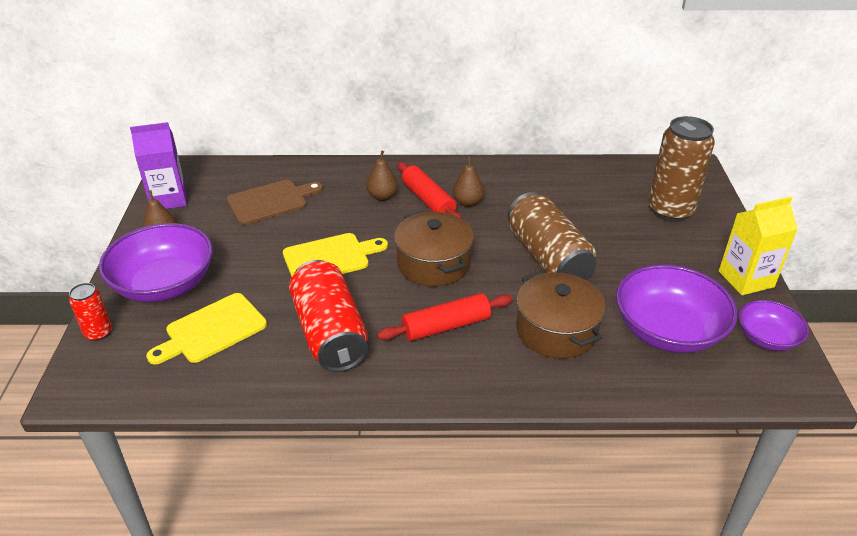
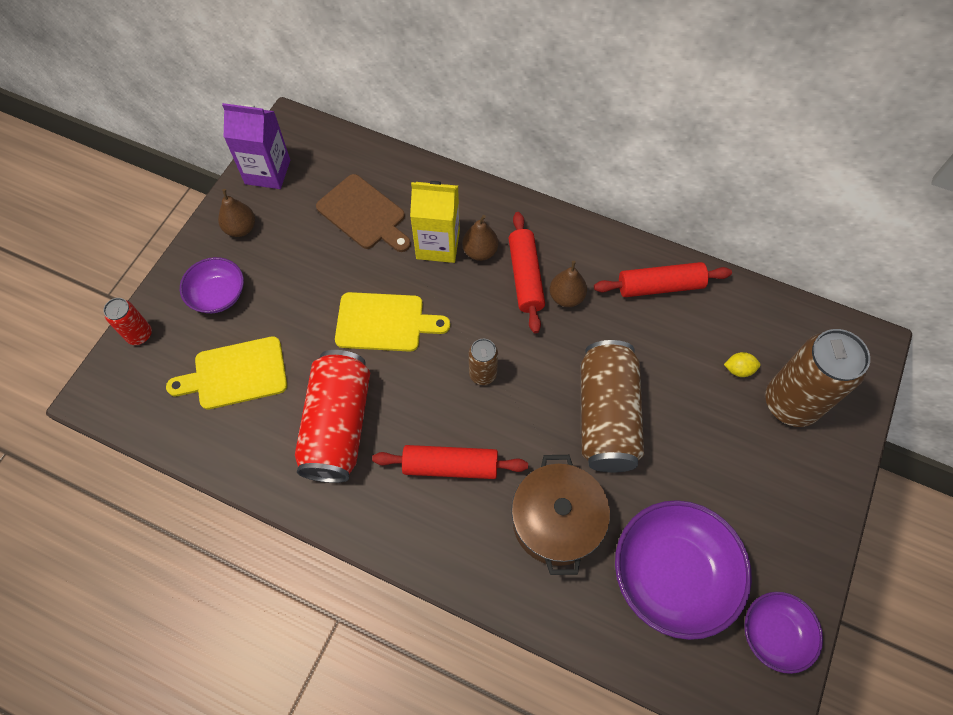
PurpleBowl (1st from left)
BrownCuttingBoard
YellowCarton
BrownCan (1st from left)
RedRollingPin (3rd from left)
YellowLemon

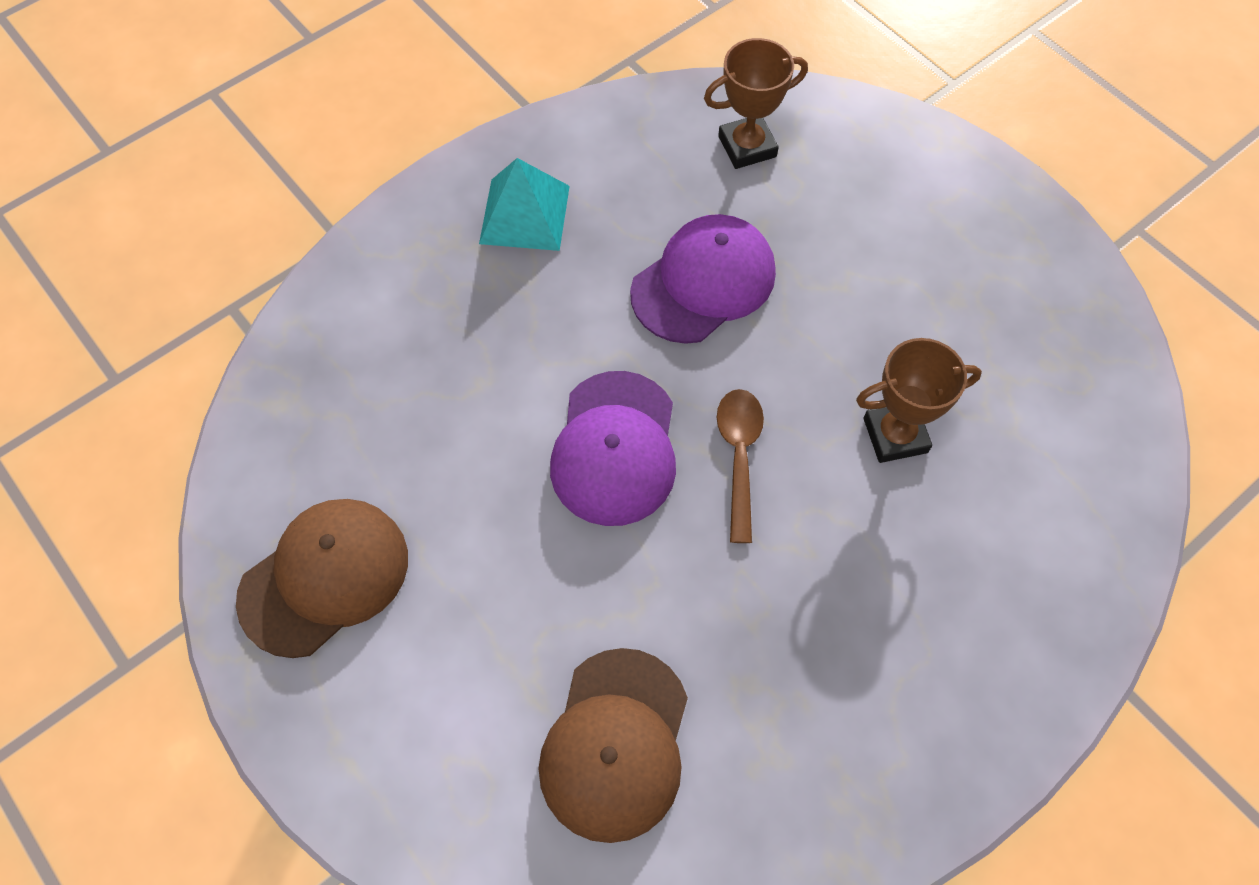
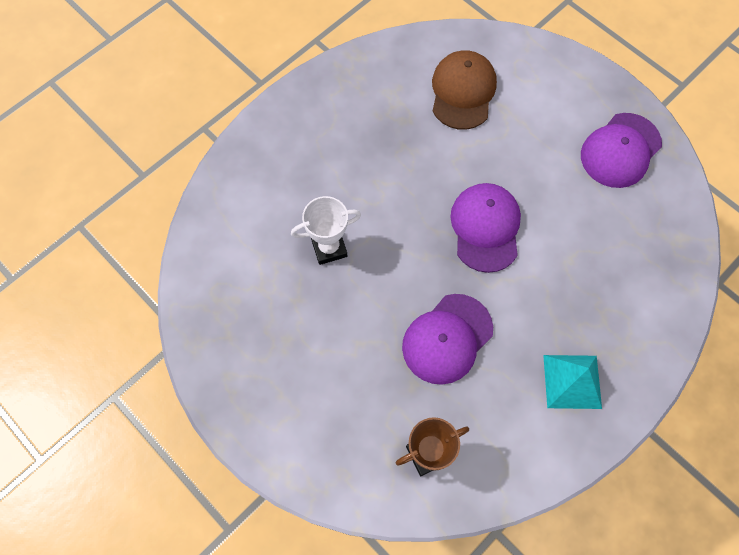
WhiteTrophy
PurpleCap (3rd from left)
BrownSpoon

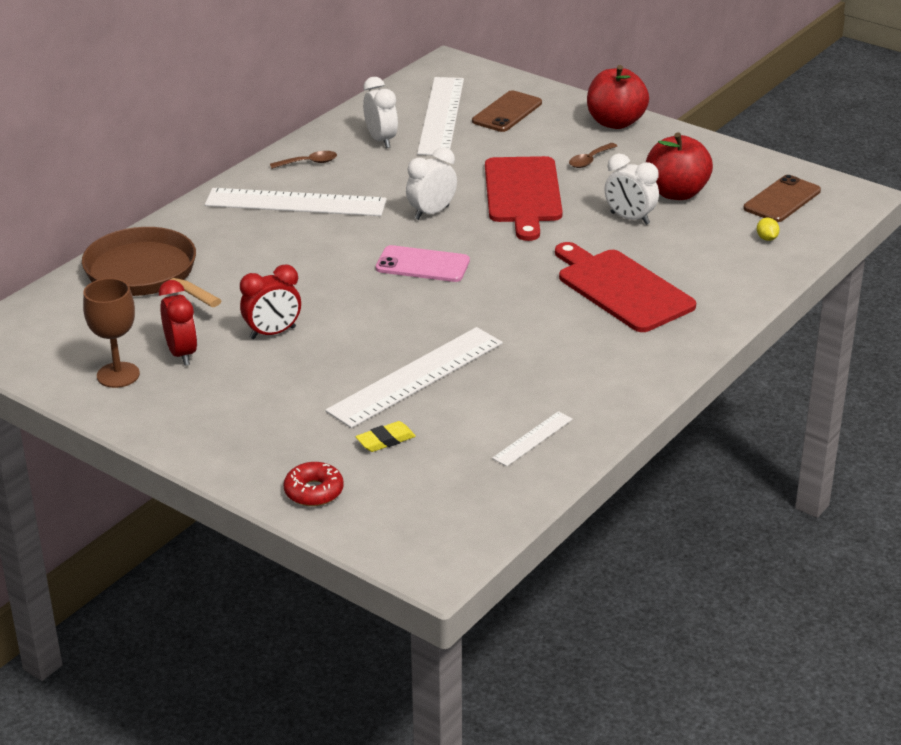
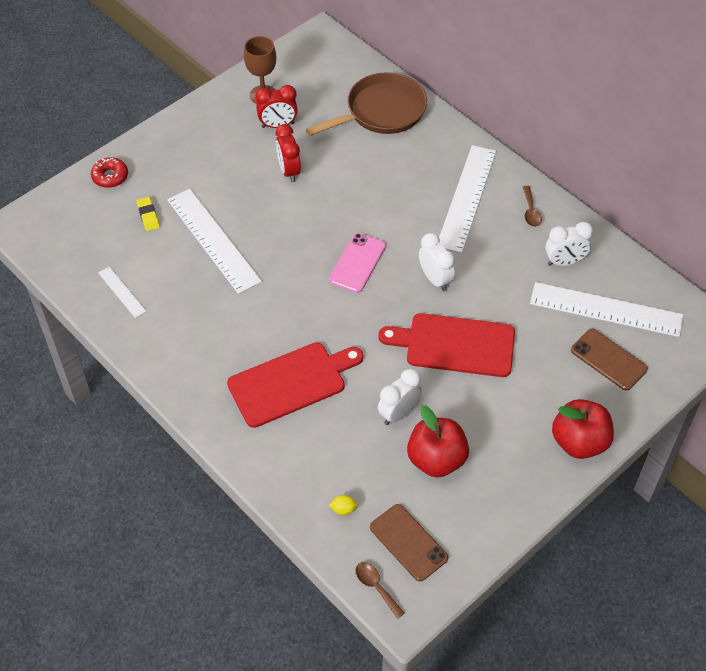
BrownSpoon (1st from left)

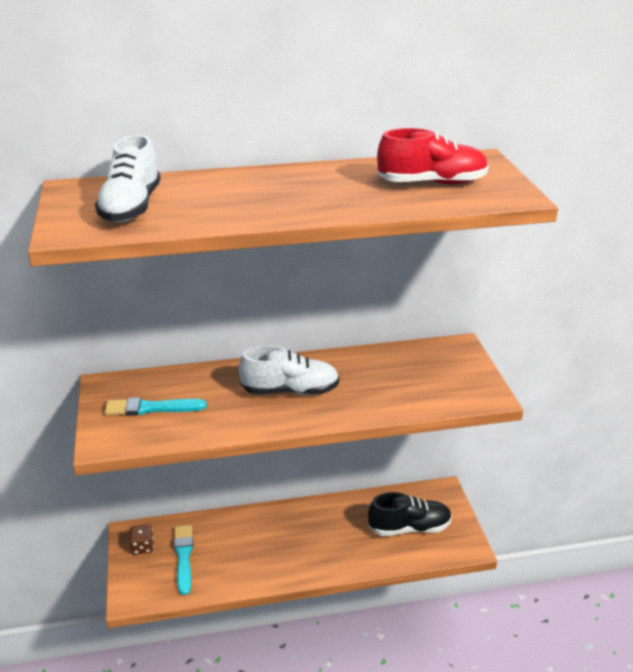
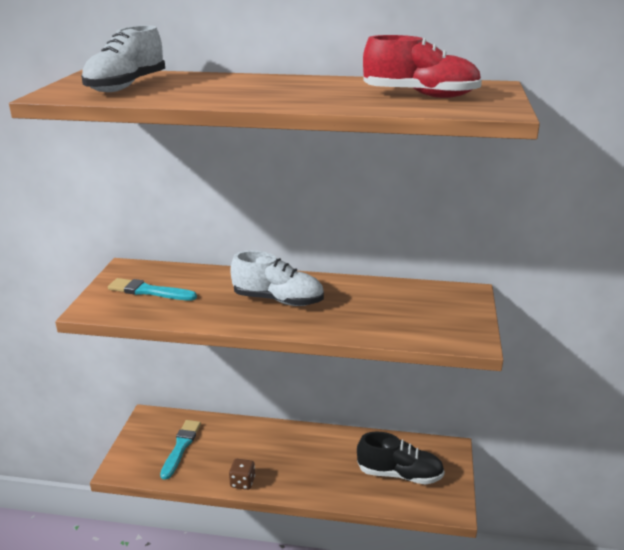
BrownDice

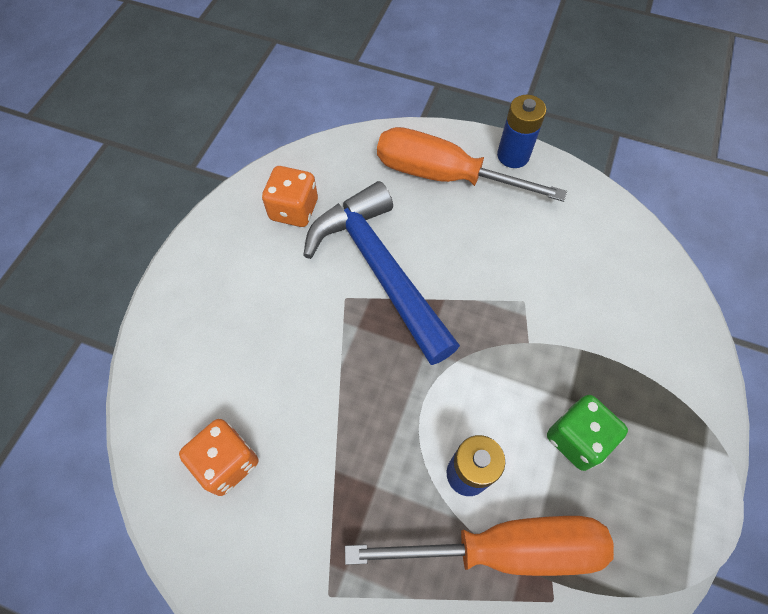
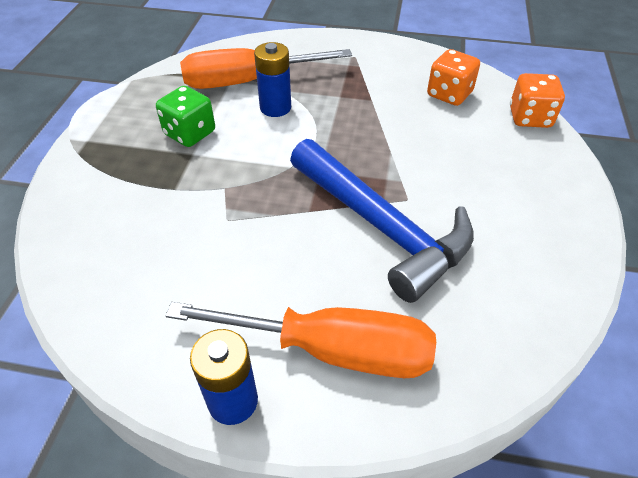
OrangeDice (2nd from left)

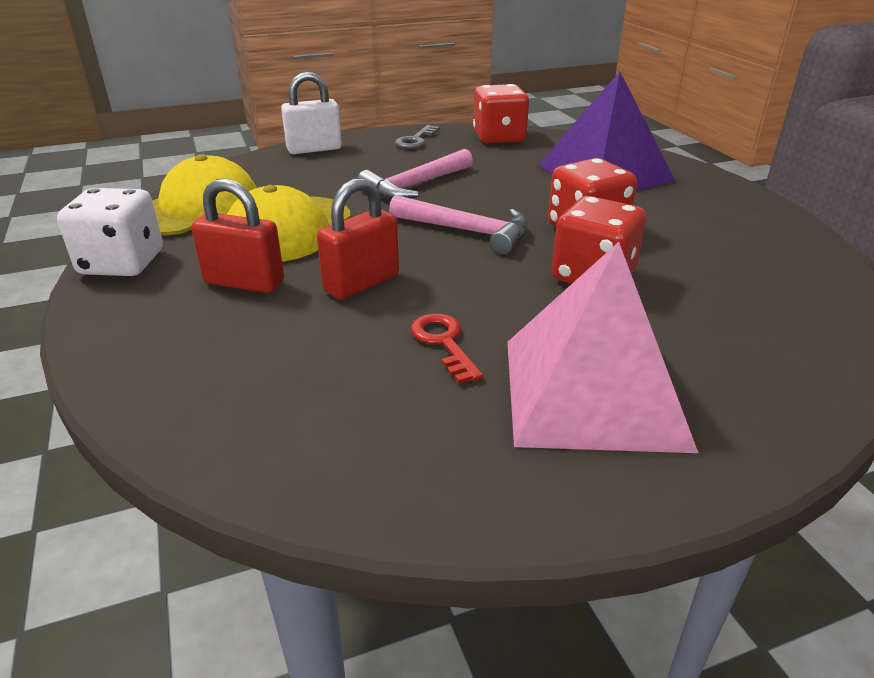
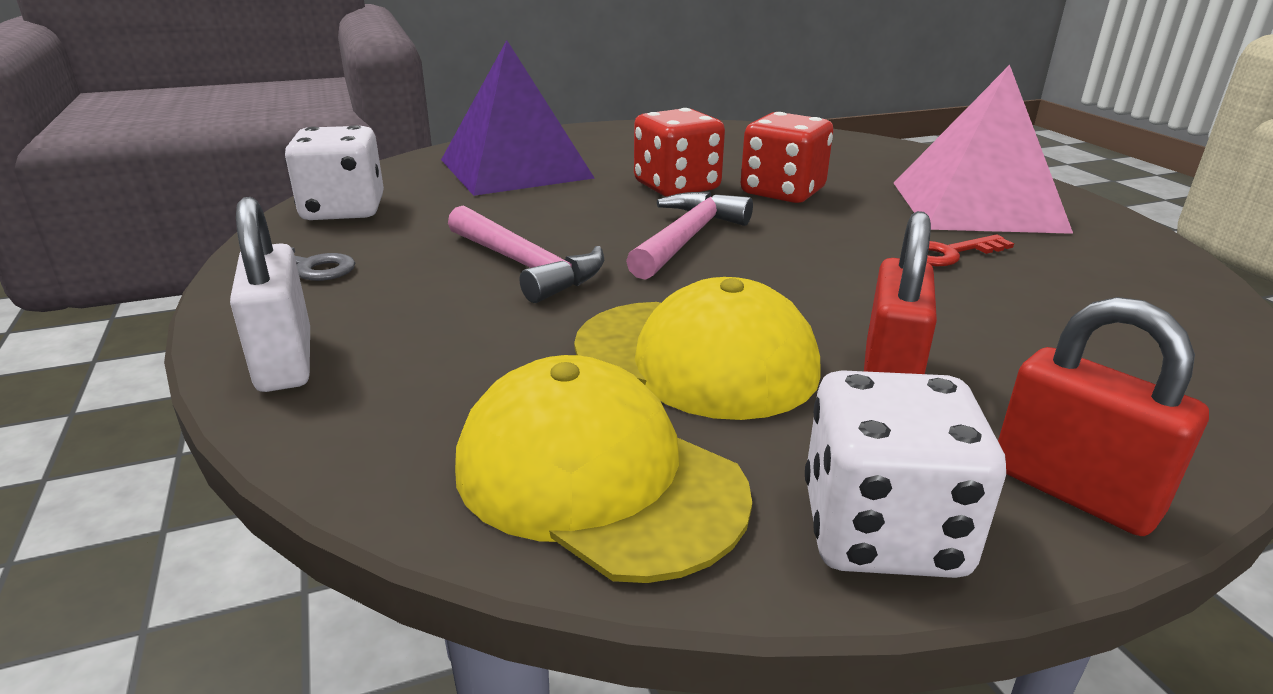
WhiteDice (1st from left)
RedPadlock (2nd from left)

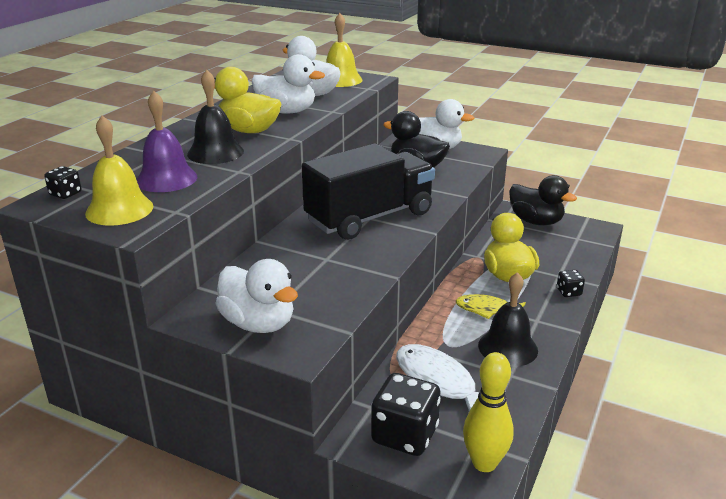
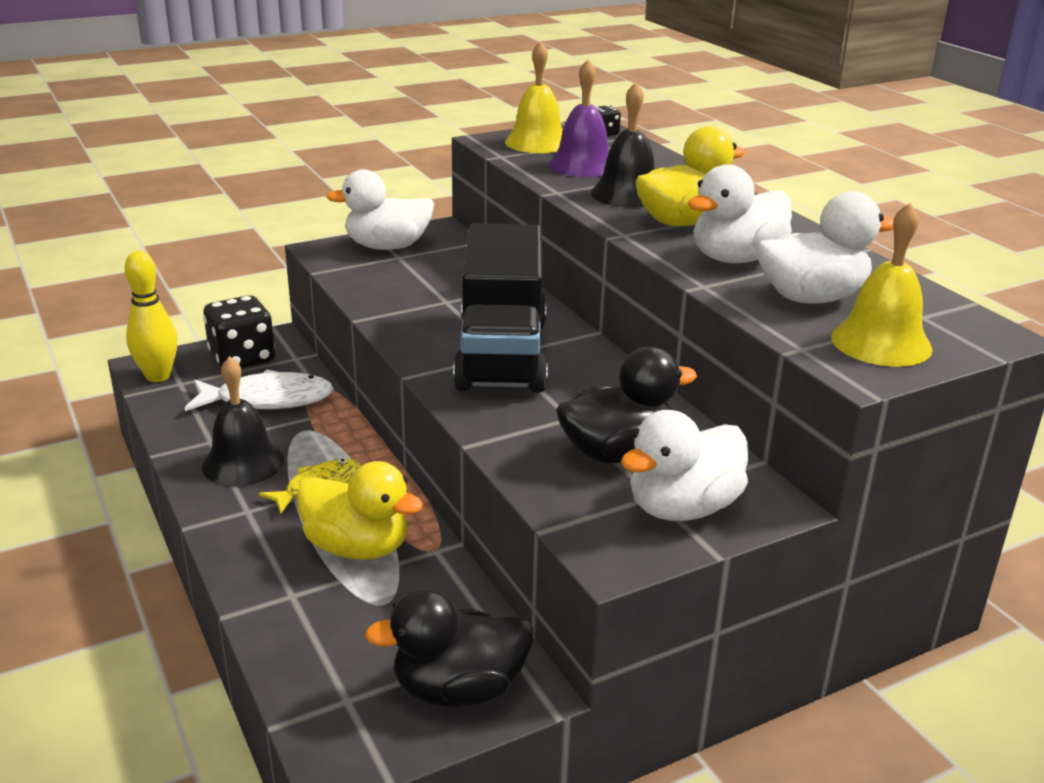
BlackDice (3rd from left in the first image)

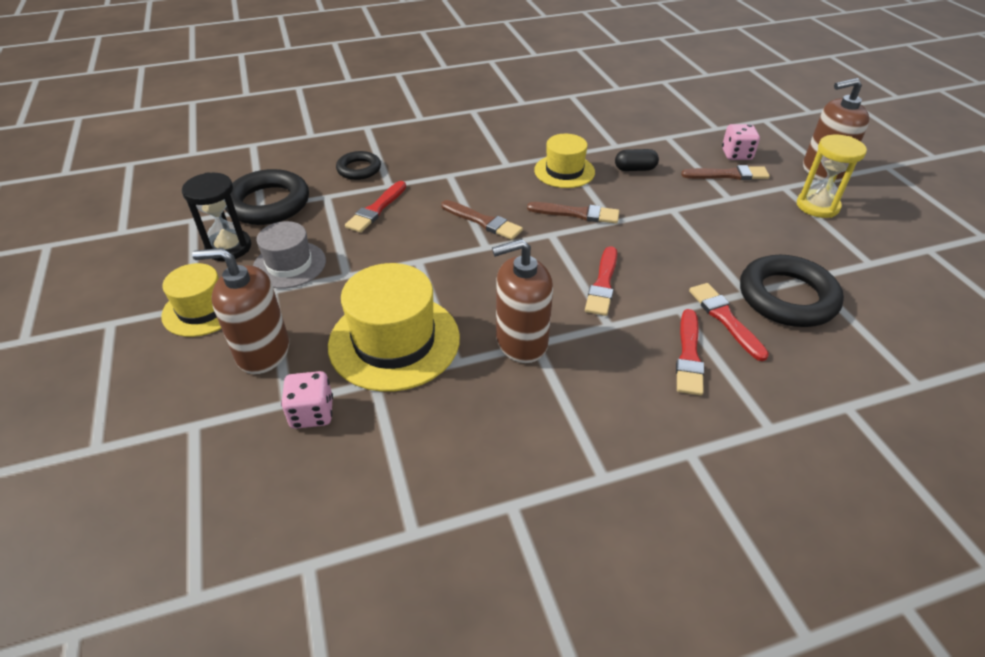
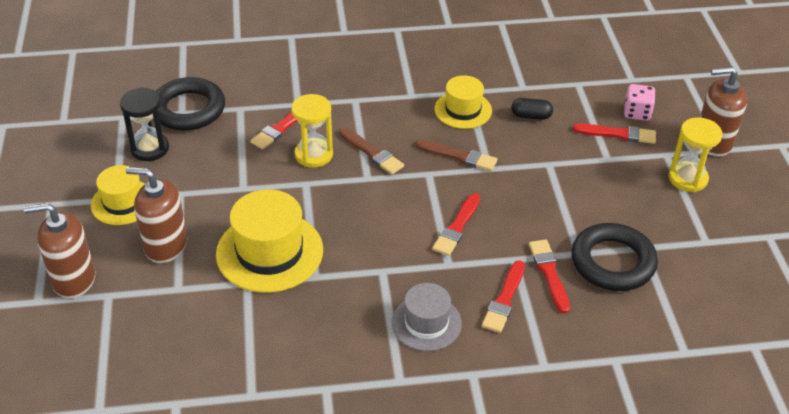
BrownSoapDispenser (1st from left)
YellowHourglass (1st from left)
GreyHat
RedBrush (5th from left)
PinkDice (1st from left in the first image)
BlackRing (2nd from left in the first image)

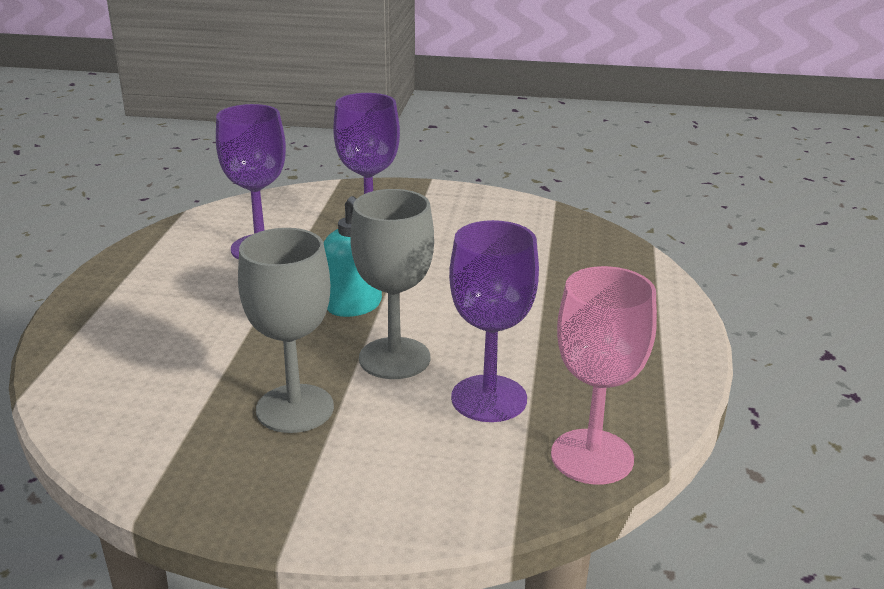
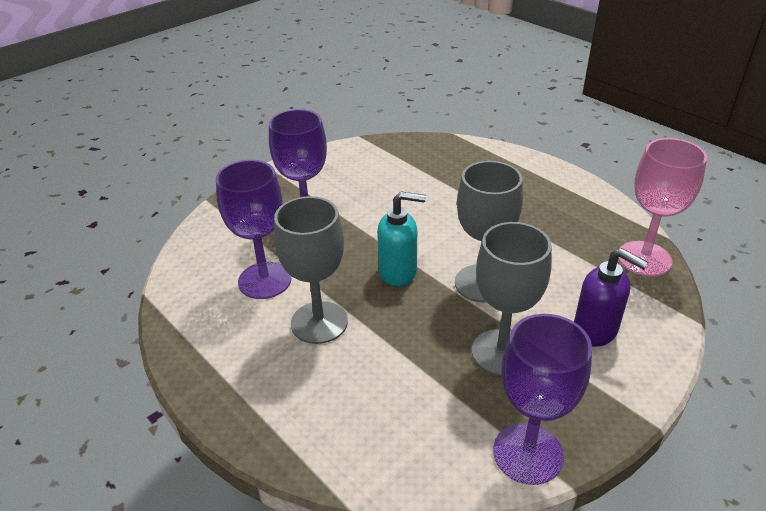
GreyGoblet (1st from left)
PurpleGoblet (3rd from left)
PurpleSoapDispenser

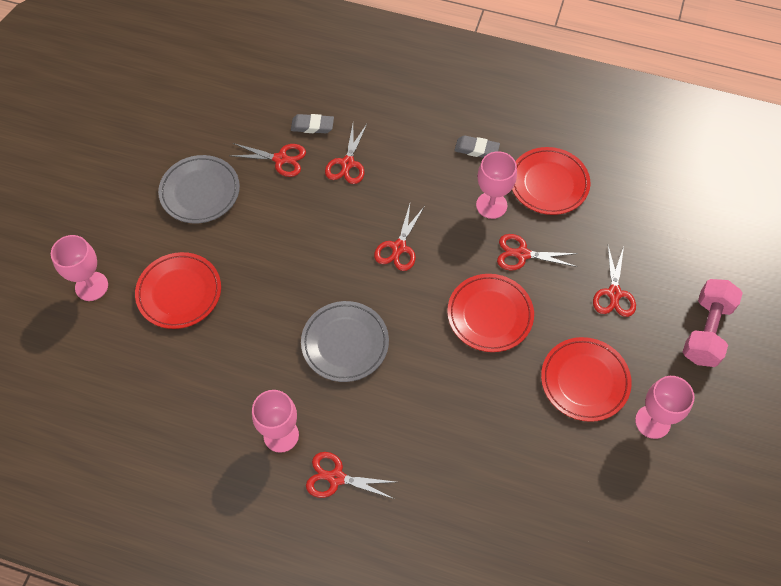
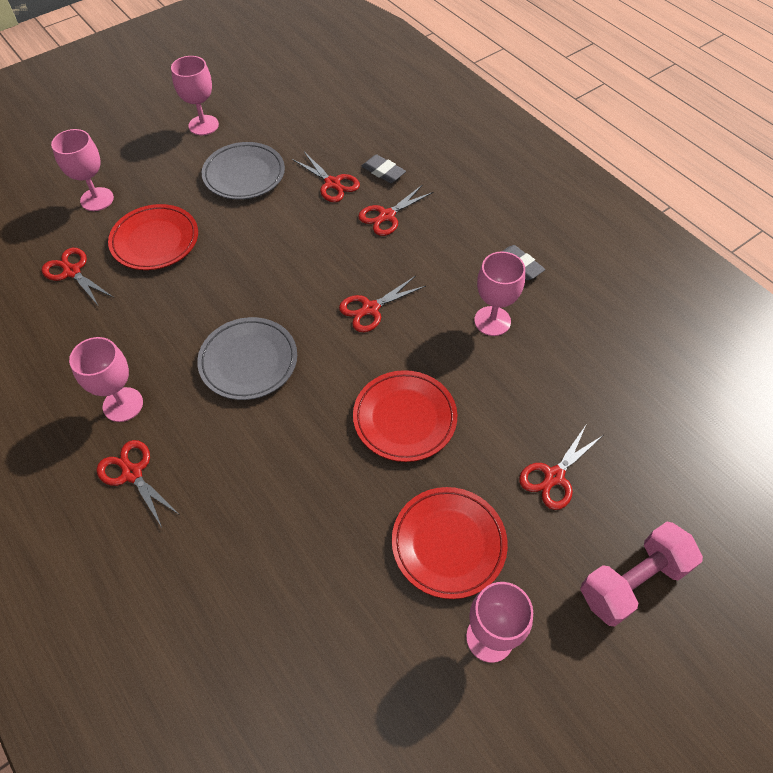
RedScissors (1st from left)
PinkGoblet (3rd from left)
RedPlate (3rd from left in the first image)

